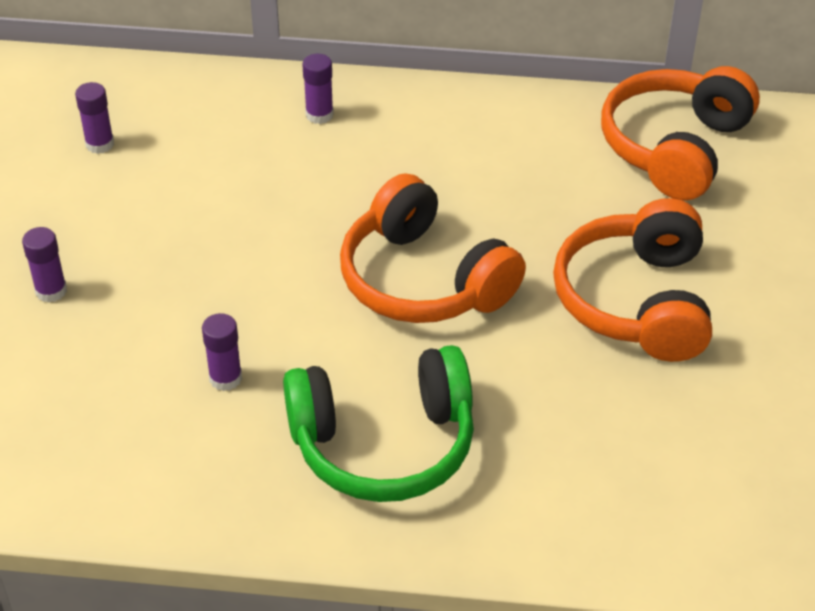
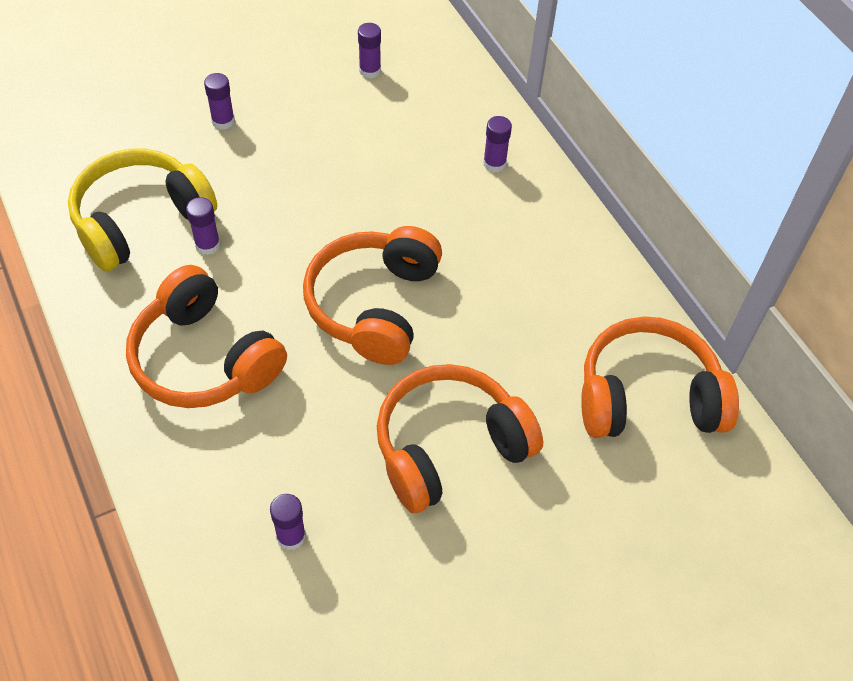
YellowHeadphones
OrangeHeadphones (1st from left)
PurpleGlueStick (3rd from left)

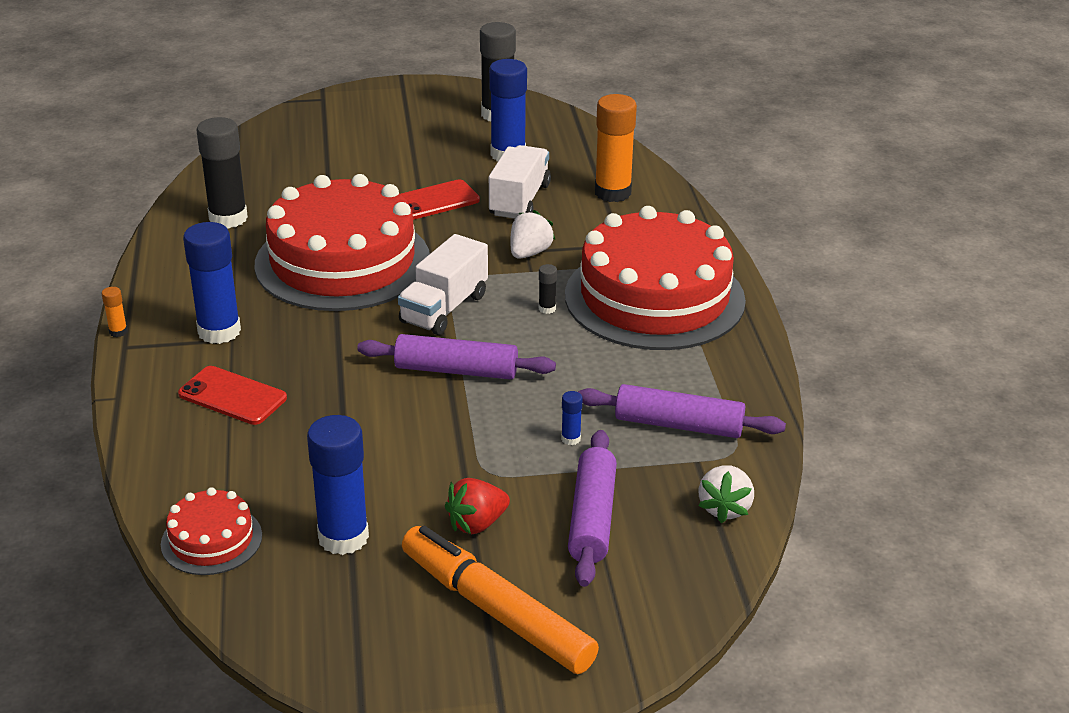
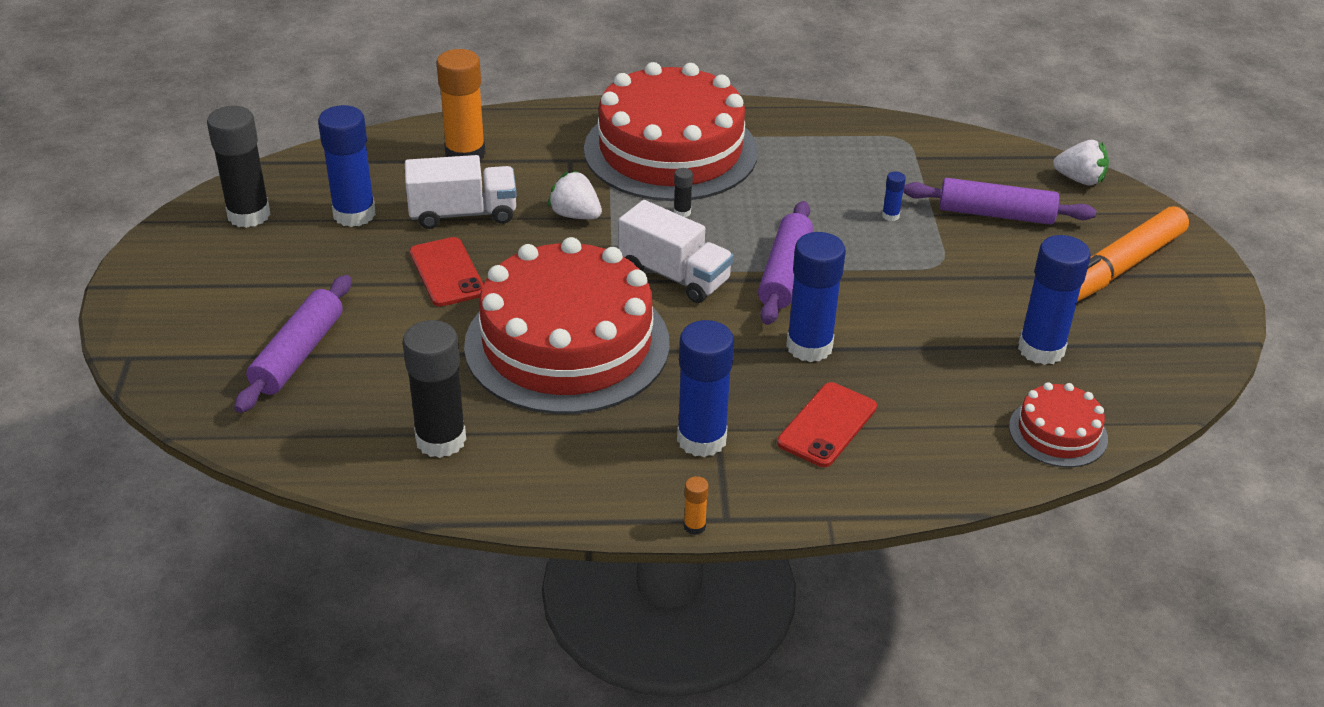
PurpleRollingPin (1st from left)
WhiteTruck (1st from left)
BlueGlueStick (3rd from left)
WhiteStrawberry (2nd from left)
RedStrawberry

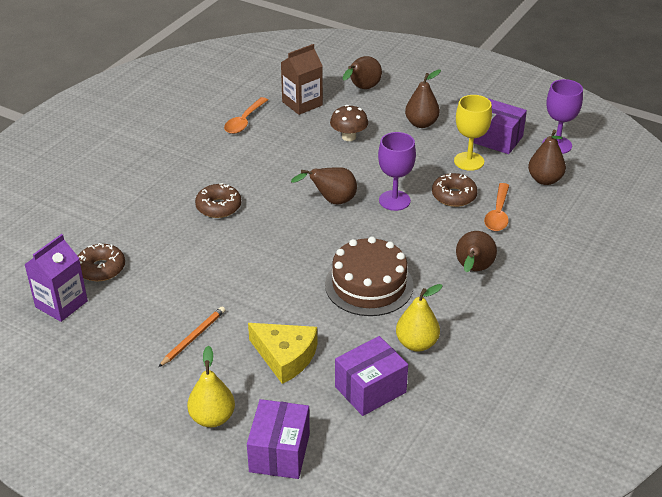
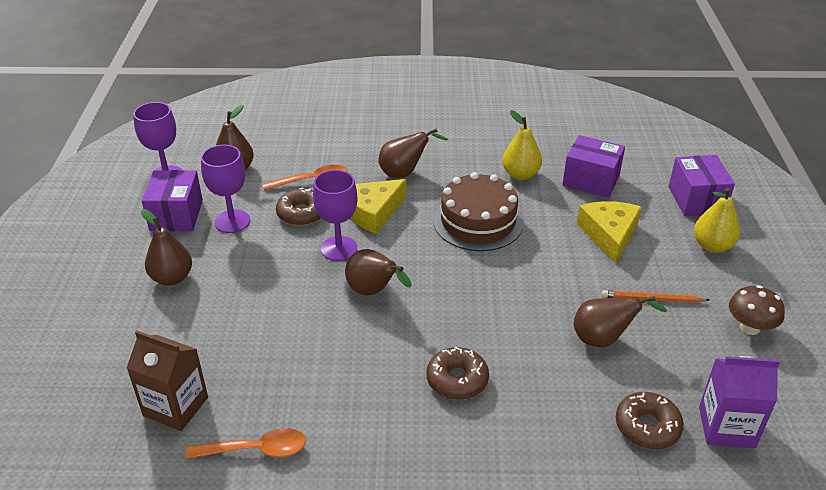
PurpleGoblet (2nd from left)
YellowCheese (1st from left)
BrownPear (5th from left)
PurpleBox (3rd from left)
BrownMushroom

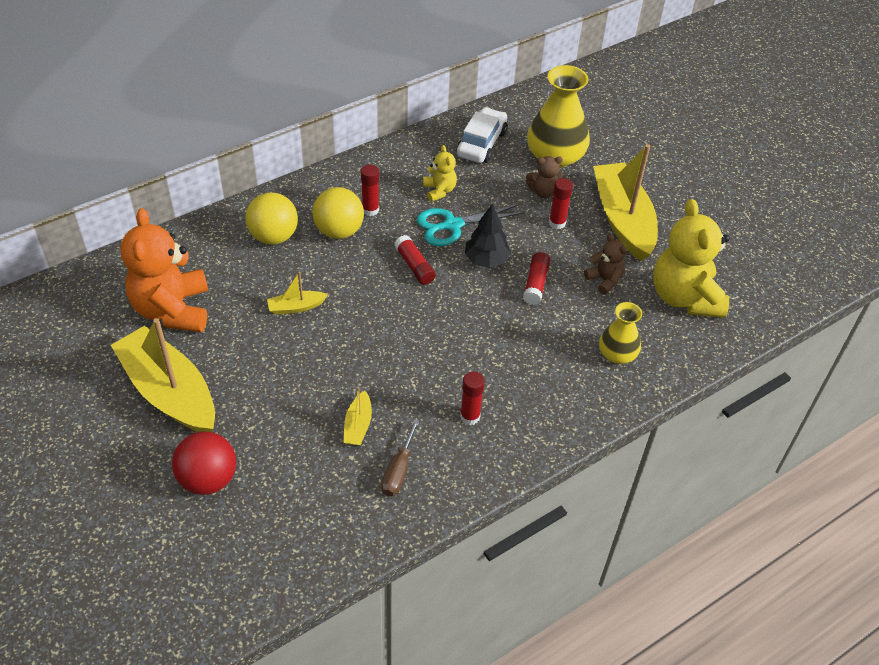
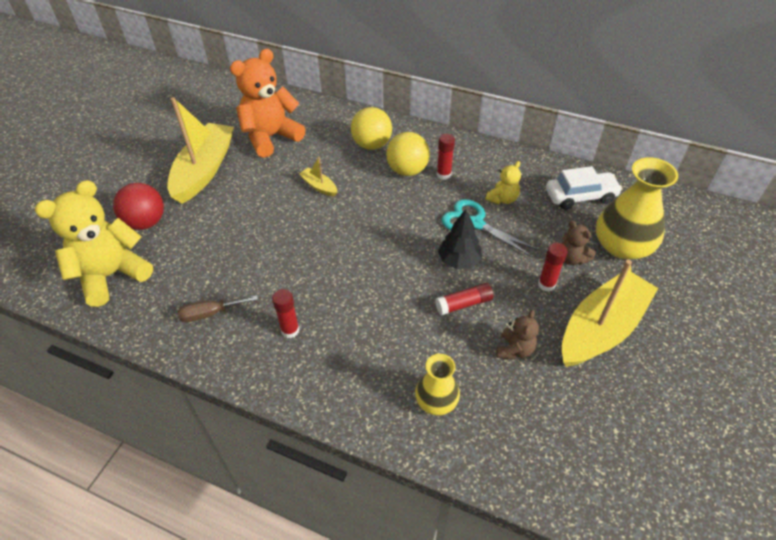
YellowTeddyBear (1st from left)
YellowBoat (3rd from left in the first image)
RedGlueStick (2nd from left in the first image)

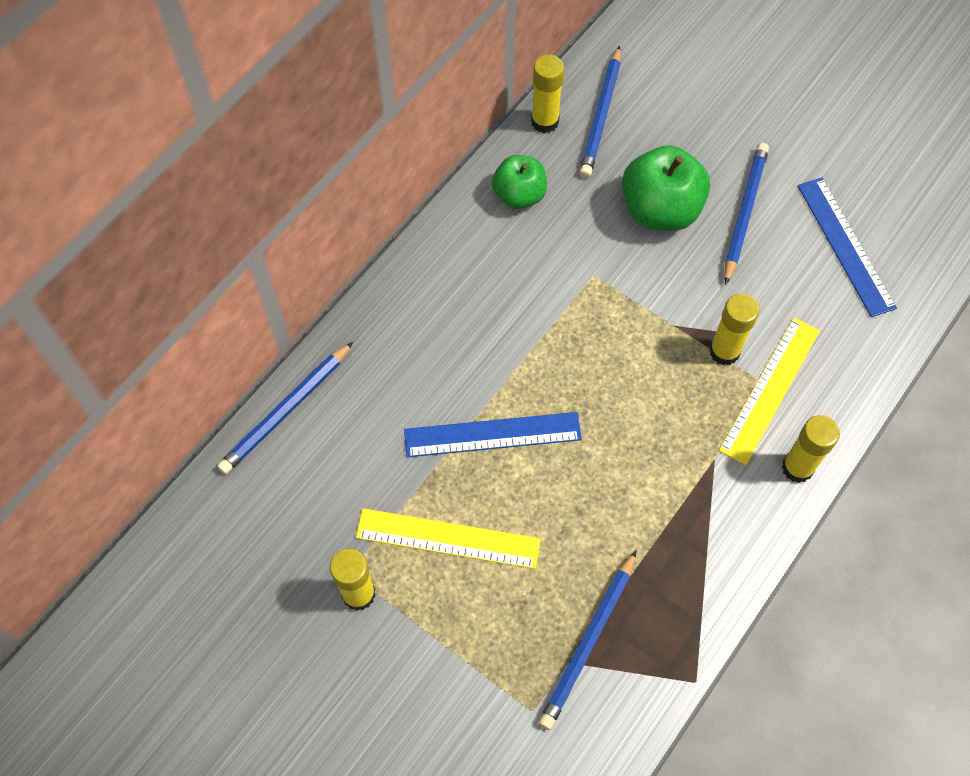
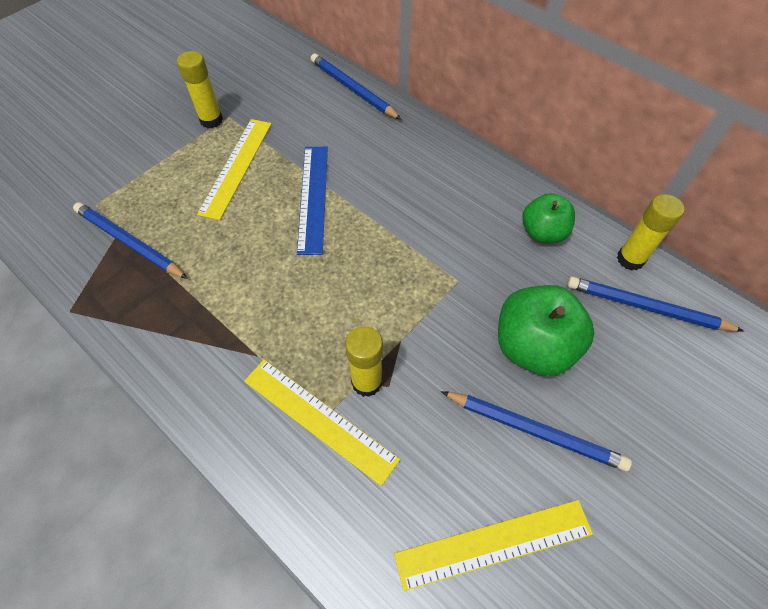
YellowRuler (3rd from left)
YellowGlueStick (4th from left in the first image)

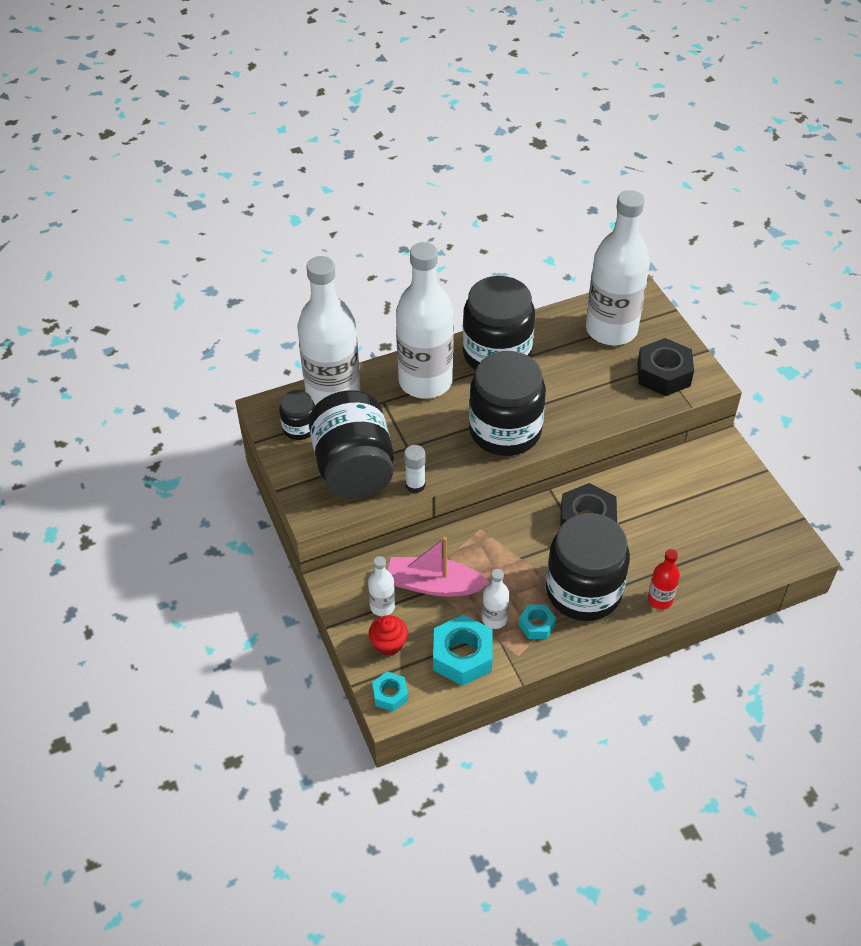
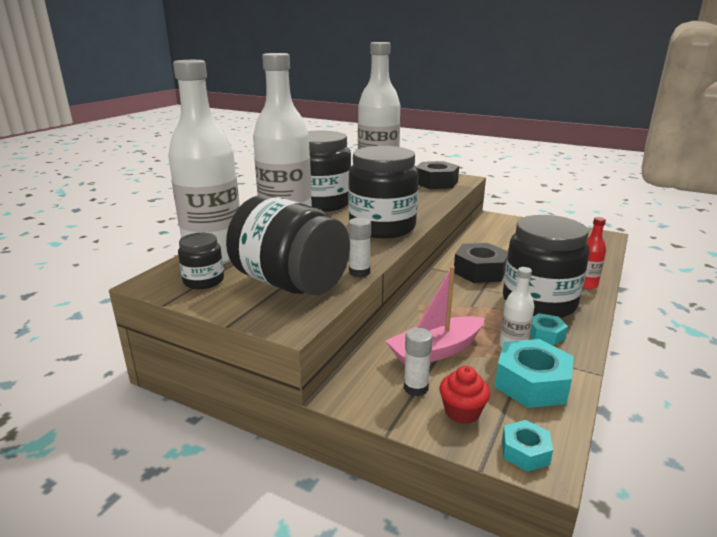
WhiteGlueStick (2nd from left)

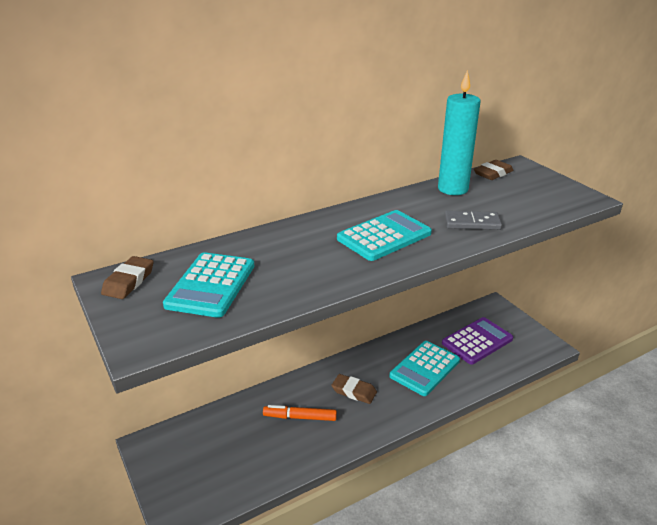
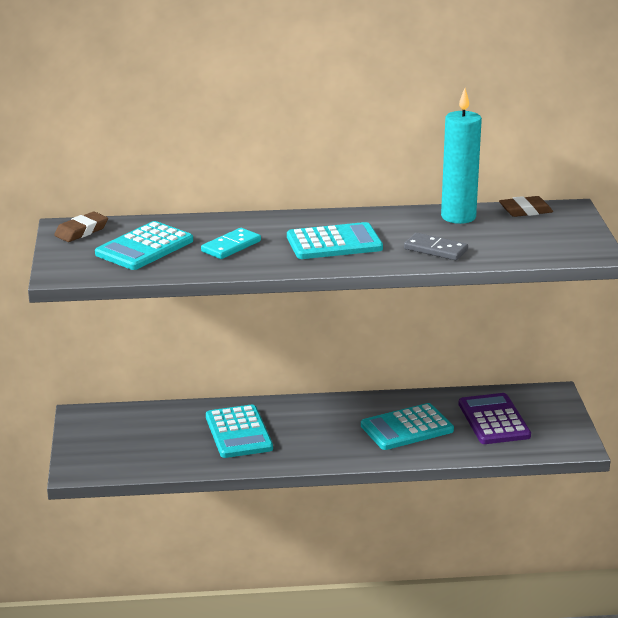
TurquoiseDomino
TurquoiseCalculator (2nd from left)
PurpleCalculator
BrownEraser (2nd from left in the first image)

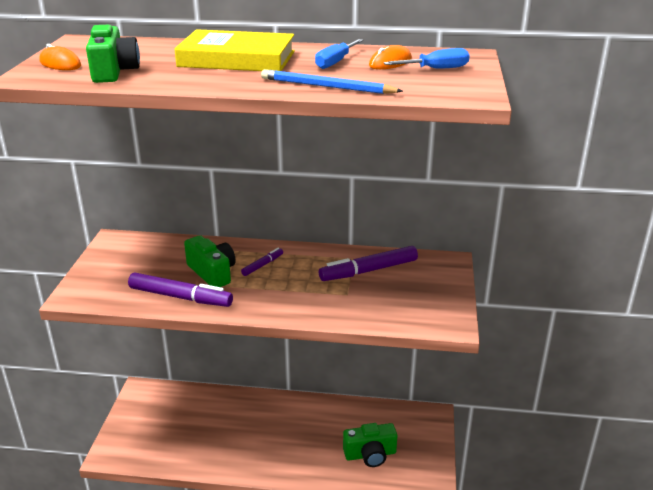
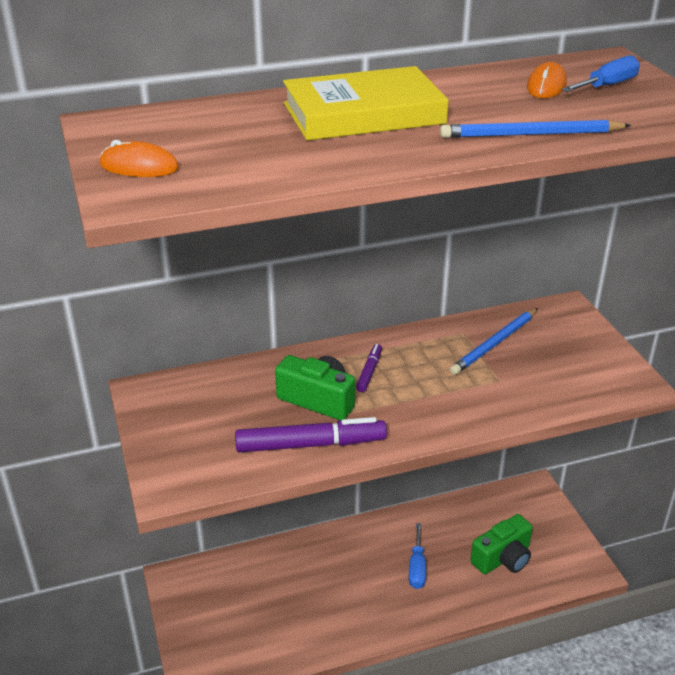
BlueScrewdriver (1st from left)
BluePencil (1st from left)
GreenCamera (1st from left in the first image)

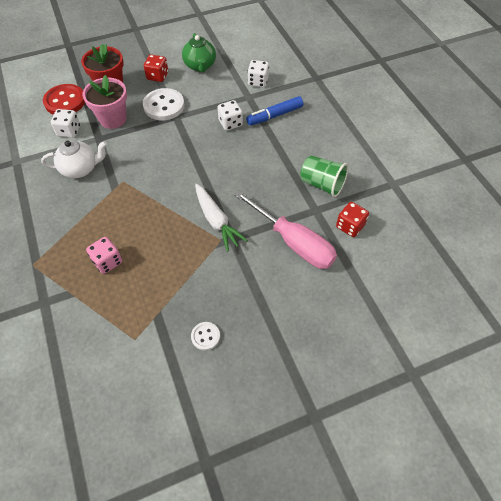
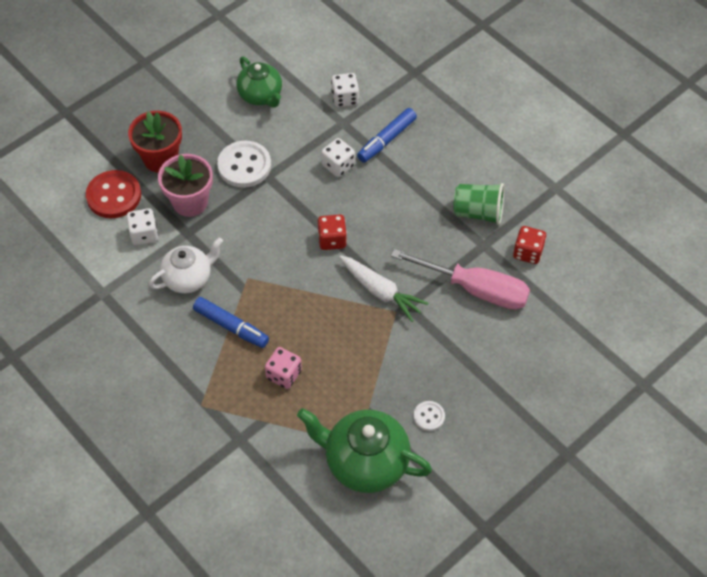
BlueMarker (1st from left)
GreenTeapot (2nd from left)
RedDice (1st from left)

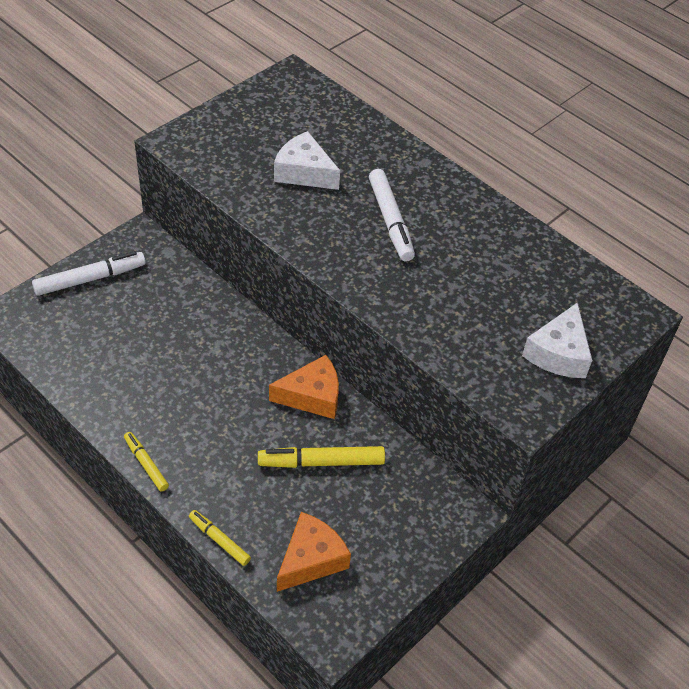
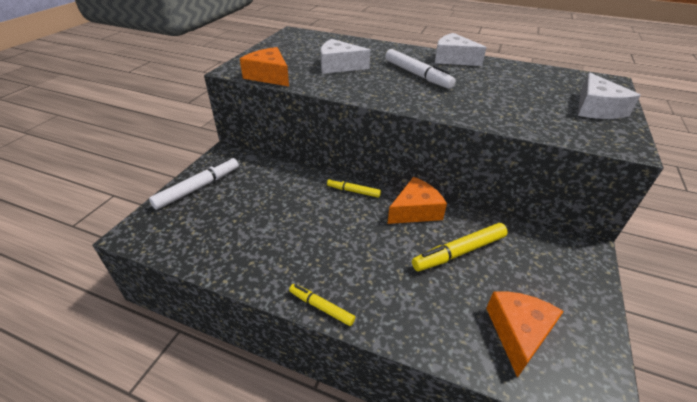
OrangeCheese (1st from left)
YellowMarker (2nd from left)
WhiteCheese (2nd from left)

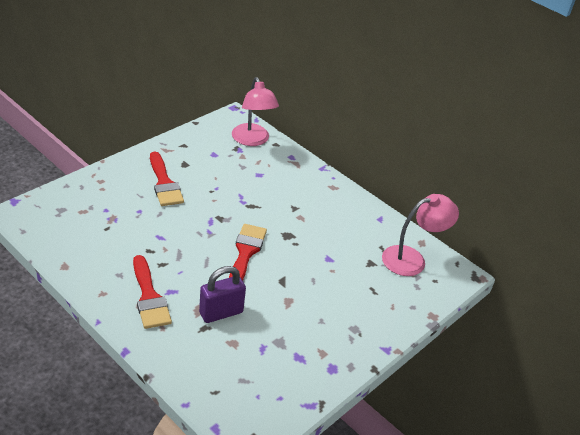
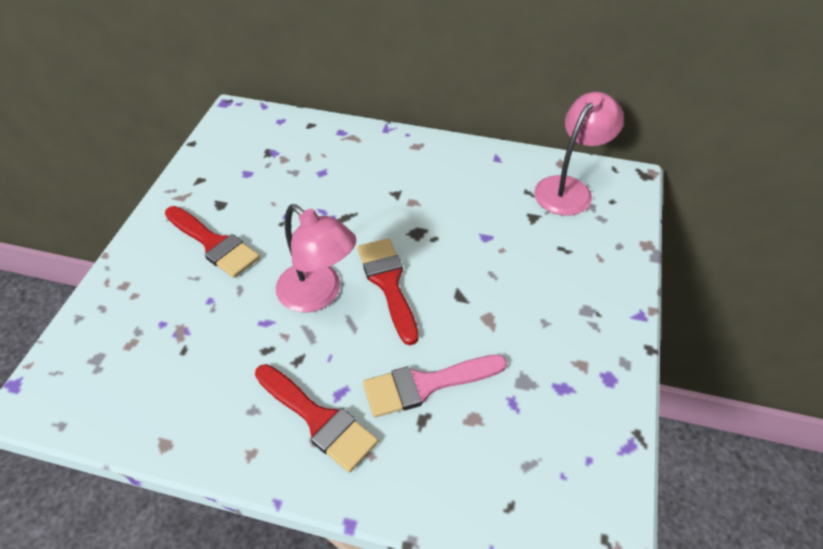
PinkLamp (1st from left)
PinkBrush

